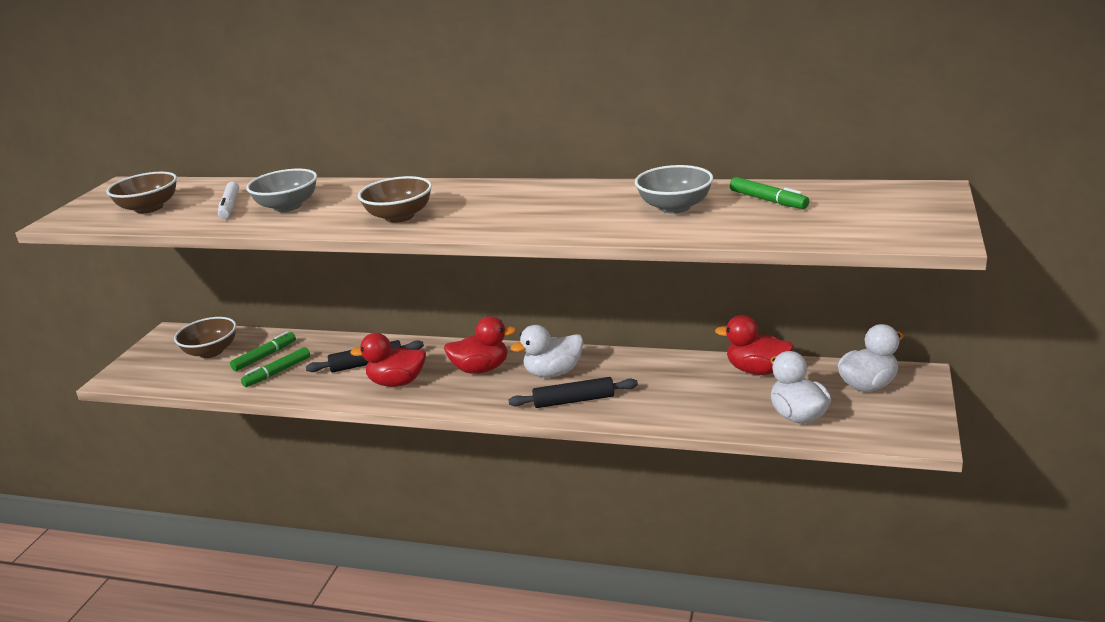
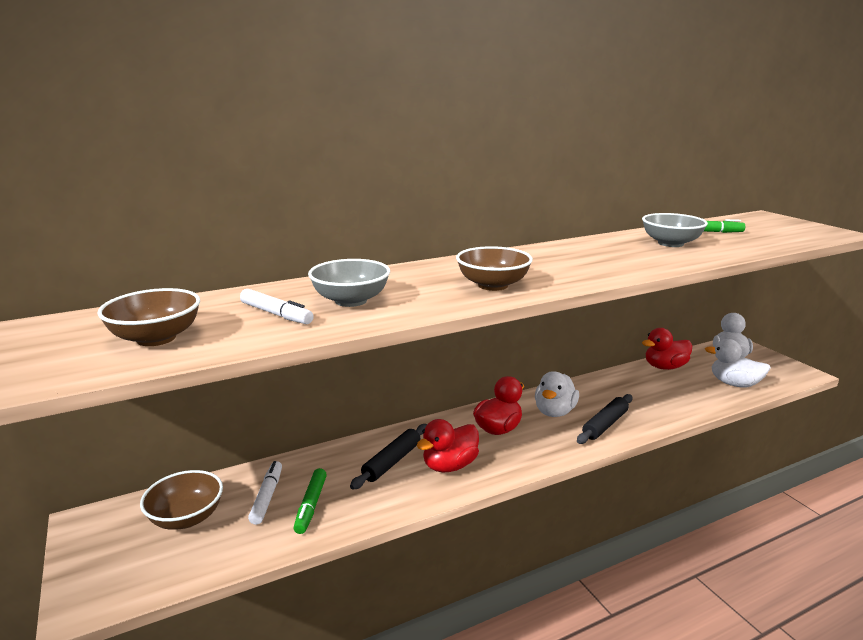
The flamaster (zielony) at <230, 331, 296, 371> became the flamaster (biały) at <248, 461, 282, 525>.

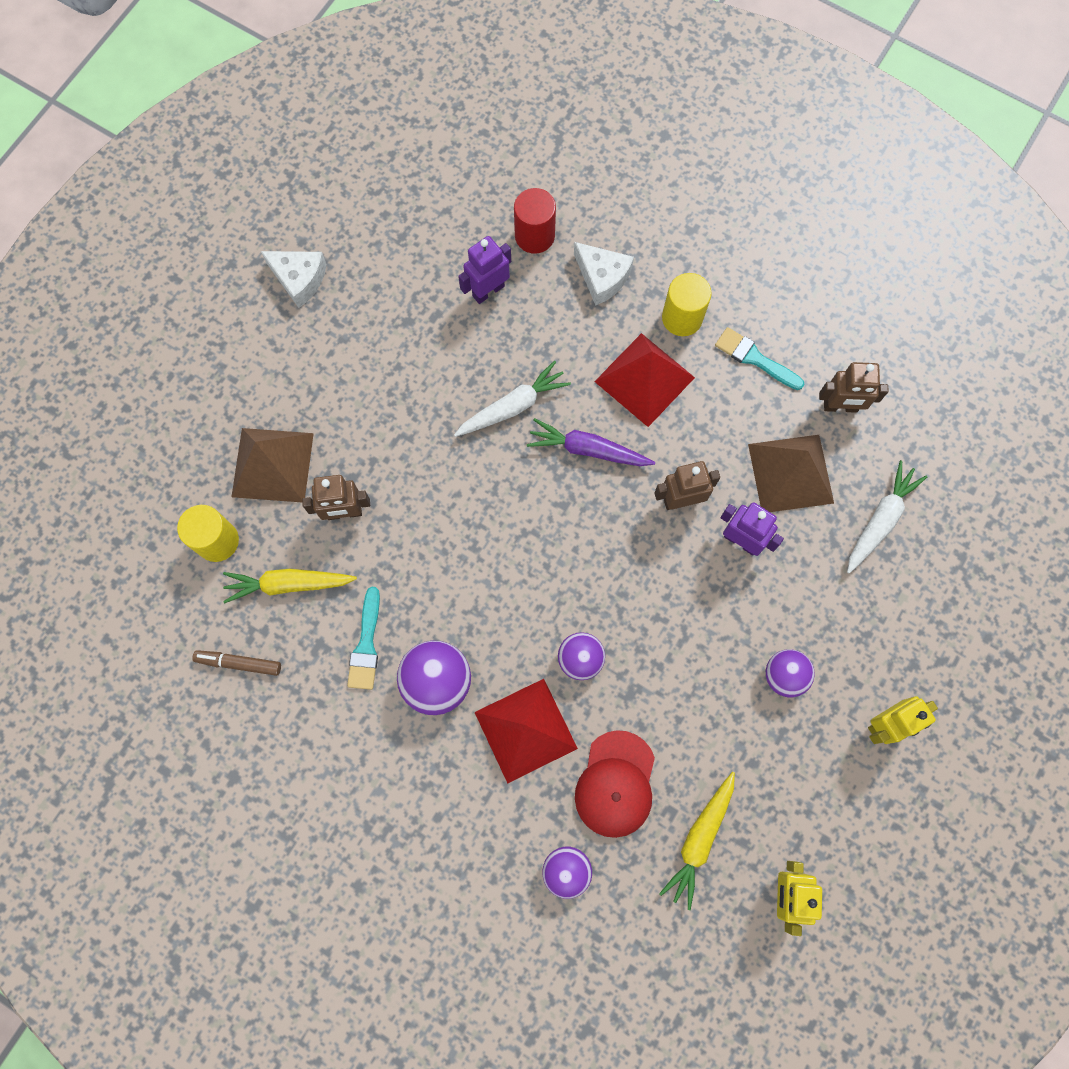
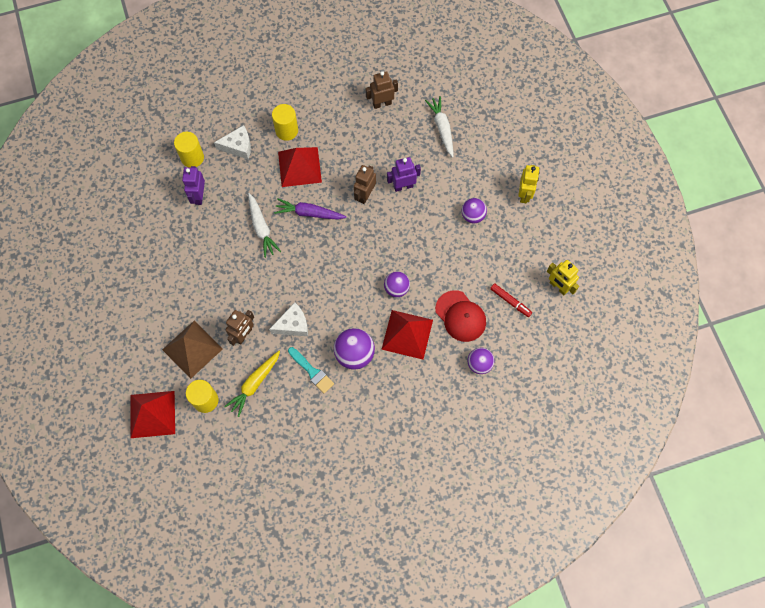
The walec (czerwony) at <514, 188, 556, 254> became the walec (żółty) at <174, 132, 204, 168>. The ser (biały) moved from <261, 251, 326, 308> to <269, 302, 308, 336>. The pędzel (turkusowy) at <715, 327, 804, 390> disappeared. The marchewka (biały) at <454, 361, 571, 437> turned 150 degrees clockwise. The robot (brązowy) at <819, 362, 889, 413> turned 150 degrees counterclockwise. The marchewka (fioletowy) at <527, 418, 655, 466> turned 45 degrees clockwise. The piramida (brązowy) at <748, 435, 834, 512> disappeared. The flamaster (brązowy) at <192, 650, 281, 676> disappeared. The marchewka (żółty) at <659, 772, 735, 910> was replaced by the flamaster (czerwony) at <490, 283, 532, 317>. The piramida (czerwony) at <131, 391, 175, 438> appeared.

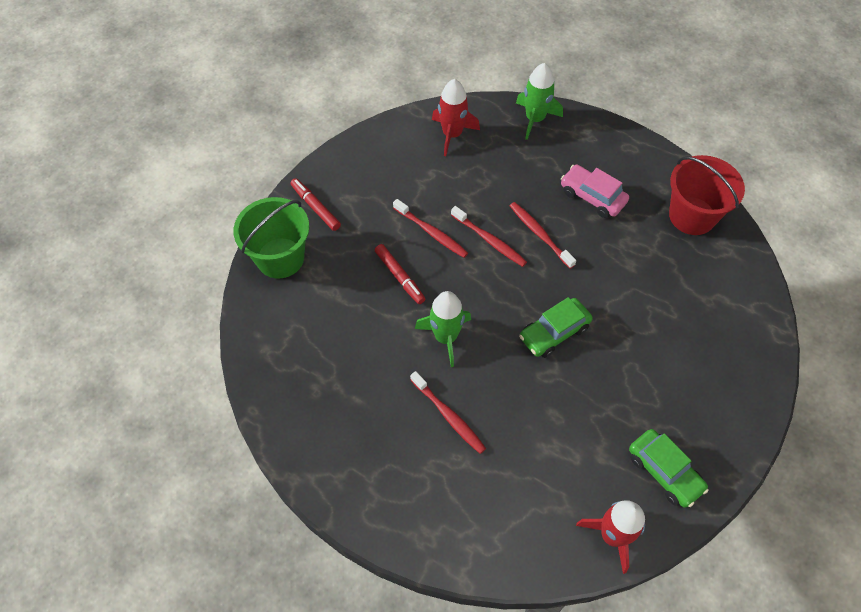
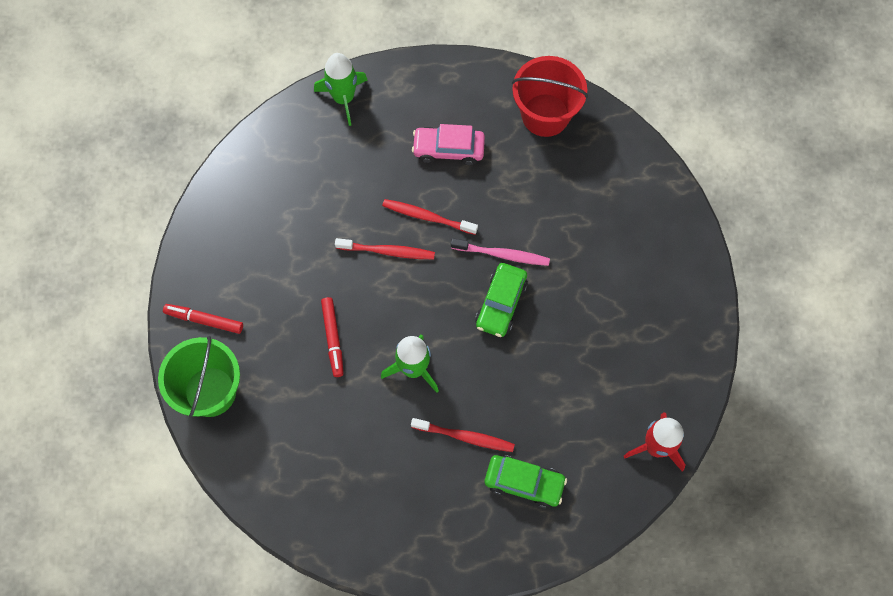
The rakieta (czerwony) at <432, 79, 480, 156> disappeared. The szczoteczka do zębów (czerwony) at <393, 199, 468, 258> disappeared. The flamaster (czerwony) at <375, 244, 425, 304> turned 60 degrees clockwise. The samochód (zielony) moved from <629, 429, 709, 508> to <485, 455, 567, 508>. The szczoteczka do zębów (różowy) at <451, 238, 550, 266> appeared.

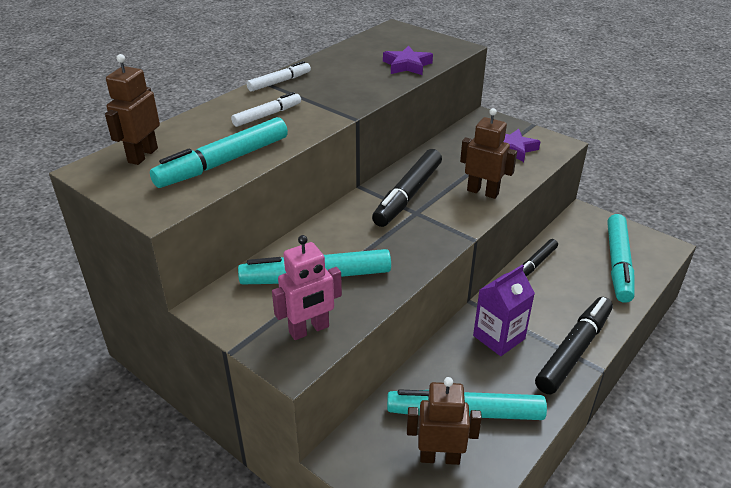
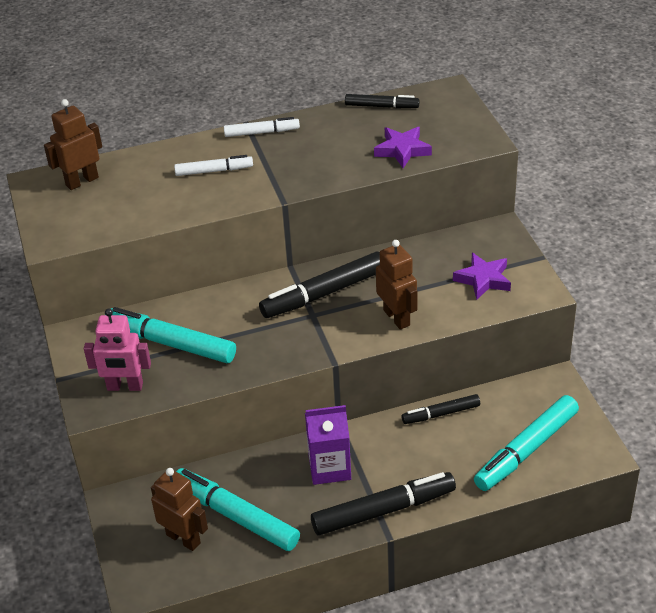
The flamaster (turkusowy) at <150, 117, 288, 188> disappeared. The flamaster (czarny) at <345, 94, 419, 108> appeared.

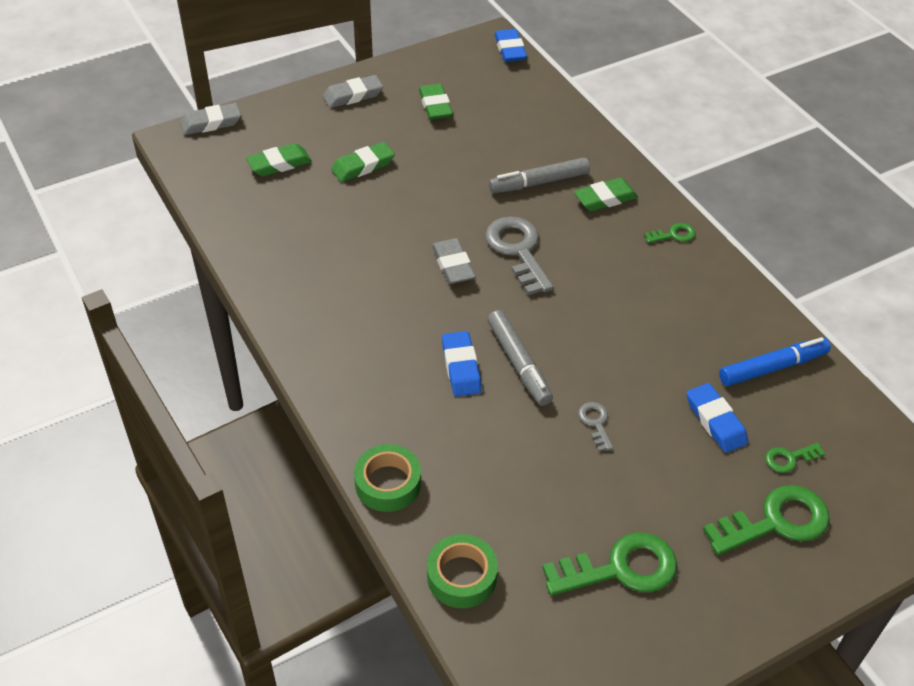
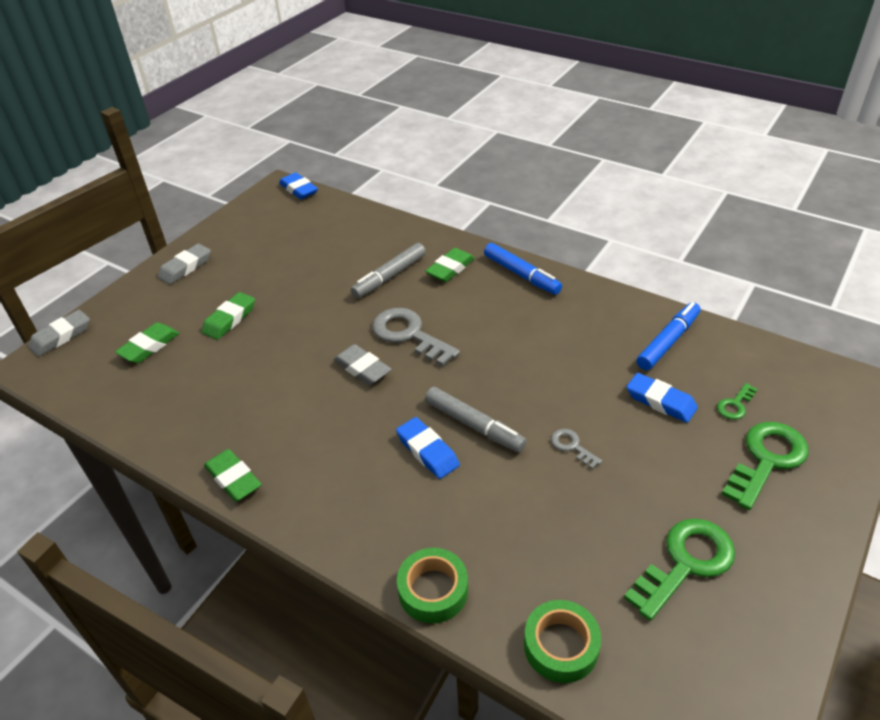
The gumka do mazania (zielony) moved from <419, 84, 453, 120> to <204, 449, 262, 502>. The klucz (zielony) at <644, 223, 696, 243> was replaced by the flamaster (niebieski) at <484, 243, 562, 295>.

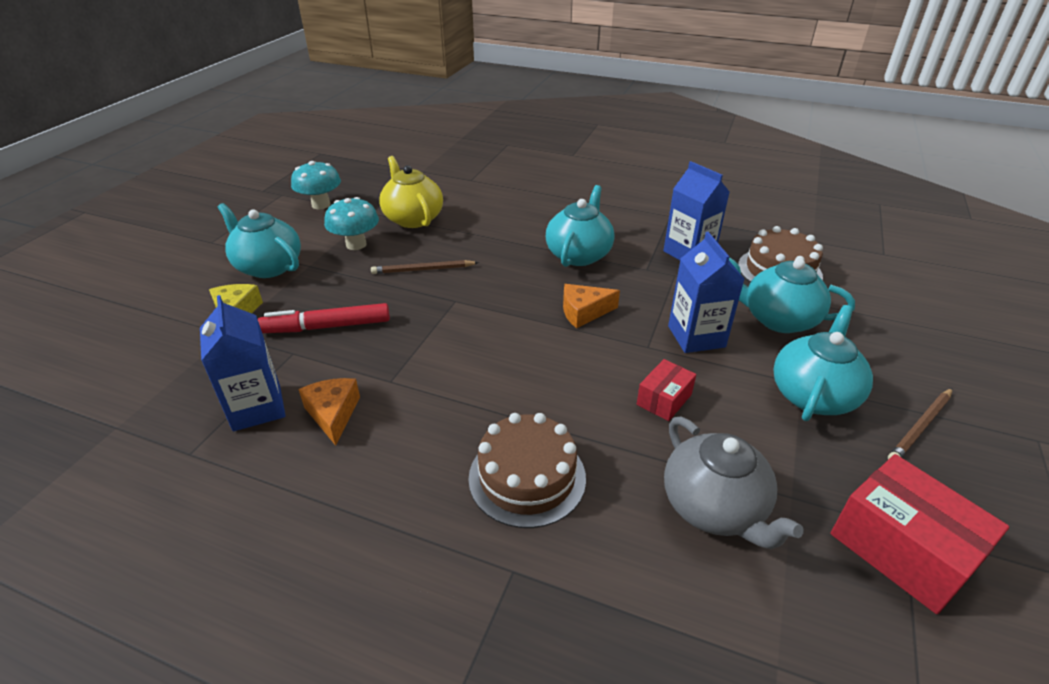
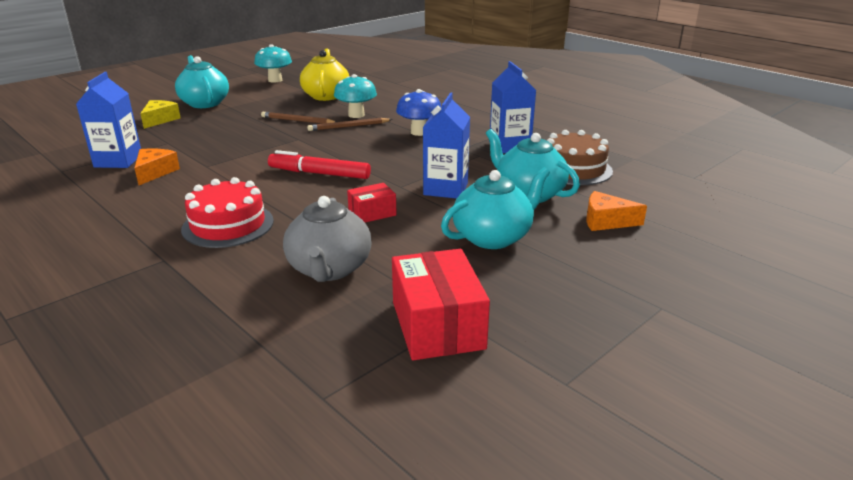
The imbryk (turkusowy) at <546, 185, 614, 267> was replaced by the grzyb (niebieski) at <396, 89, 441, 136>. The grzyb (turkusowy) moved from <324, 197, 379, 250> to <334, 74, 377, 118>. The ser (pomarańczowy) moved from <563, 284, 620, 329> to <587, 191, 647, 231>. The flamaster (czerwony) moved from <258, 303, 390, 333> to <268, 150, 371, 179>. The ołówek (brązowy) moved from <888, 388, 952, 460> to <307, 118, 392, 131>. The tort (brązowy) at <468, 413, 586, 528> became the tort (czerwony) at <181, 177, 274, 248>.

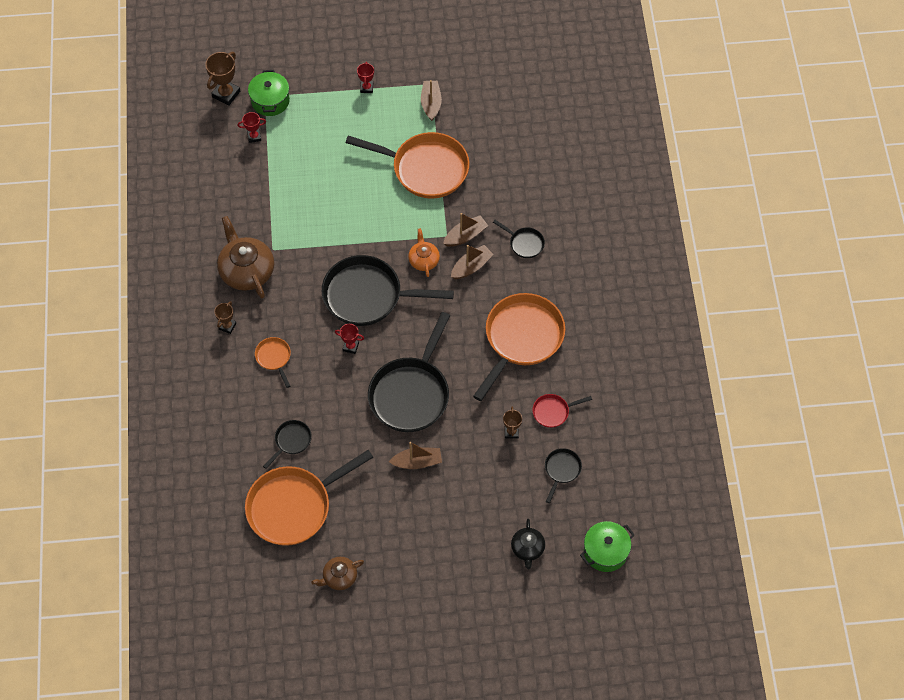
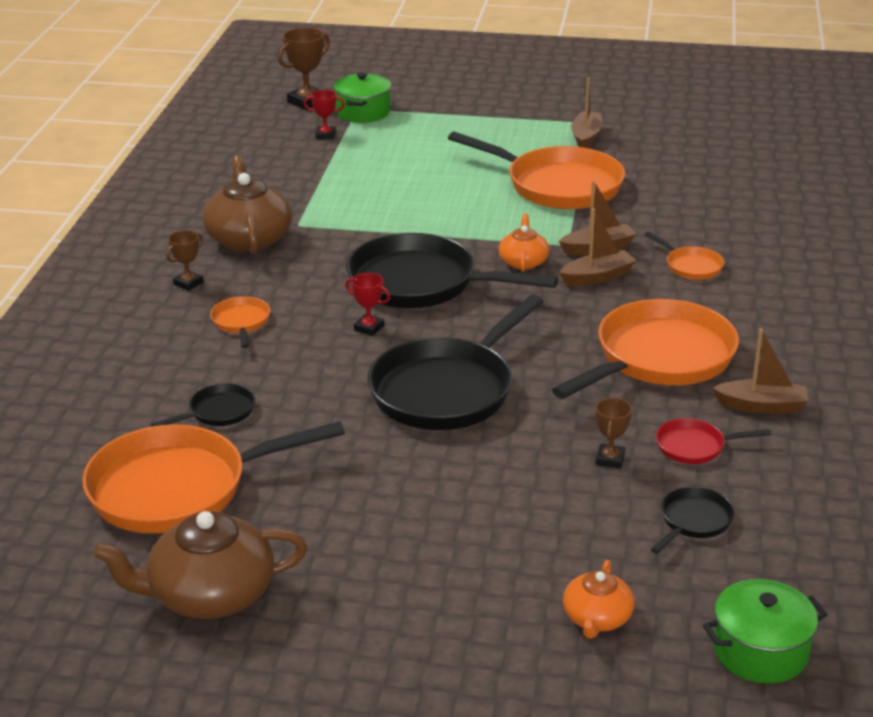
The puchar (czerwony) at <357, 62, 374, 93> disappeared. The patelnia (czarny) at <493, 220, 545, 258> became the patelnia (pomarańczowy) at <645, 231, 724, 280>. The łódka (brązowy) moved from <389, 442, 442, 469> to <712, 328, 808, 414>. The imbryk (czarny) at <511, 519, 545, 570> became the imbryk (pomarańczowy) at <563, 560, 635, 639>. The imbryk (brązowy) at <312, 557, 364, 590> changed to 1.81 times the size.

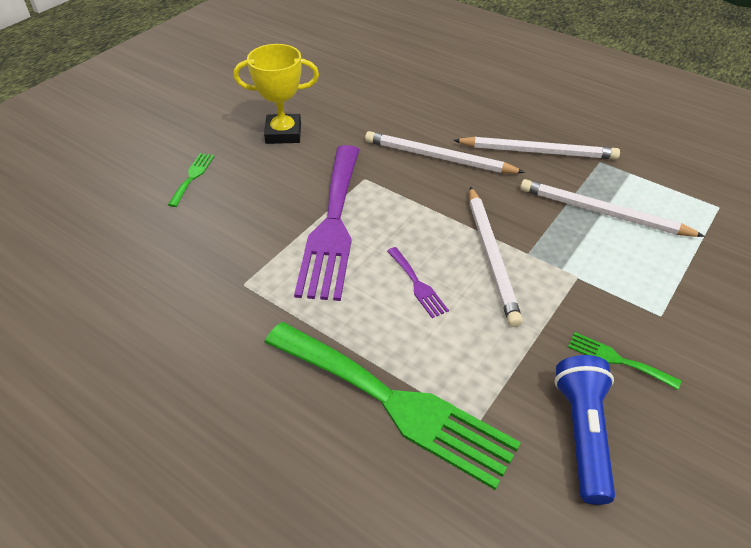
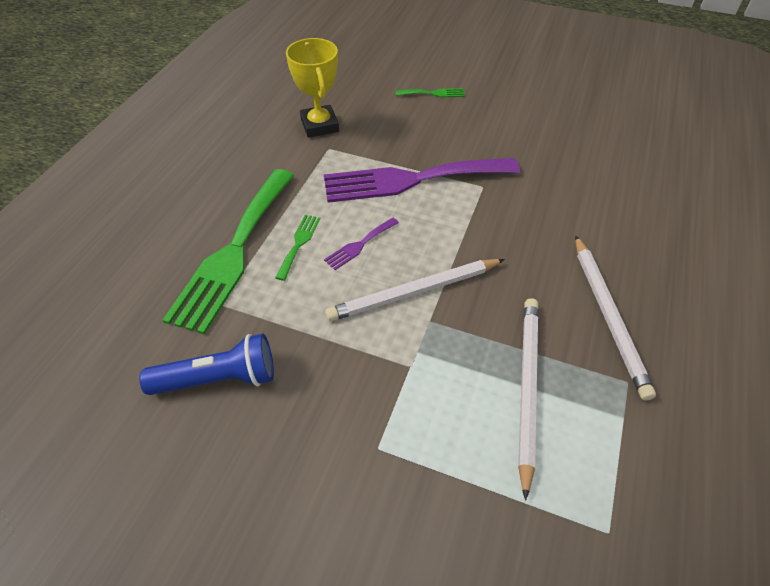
The puchar (żółty) moved from <234, 44, 319, 144> to <286, 38, 339, 138>. The ołówek (biały) at <365, 131, 525, 173> disappeared. The widelec (zielony) moved from <568, 332, 681, 390> to <275, 215, 321, 281>.

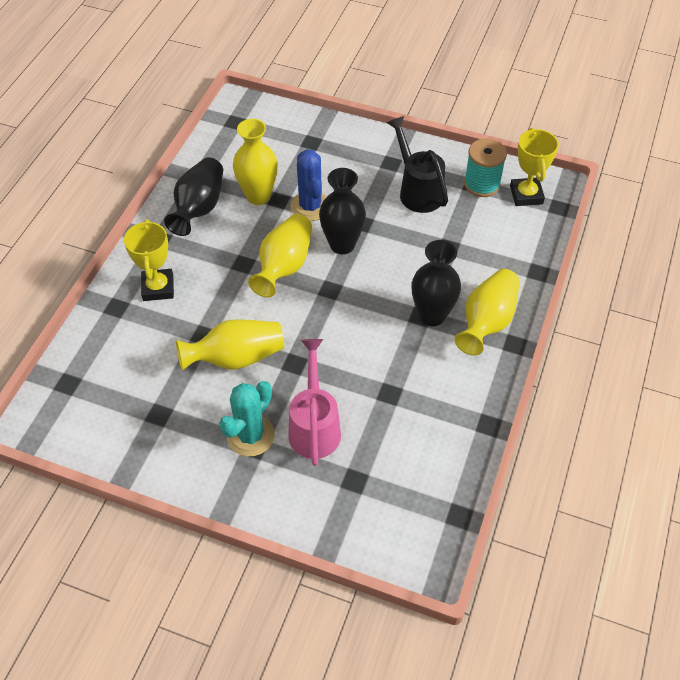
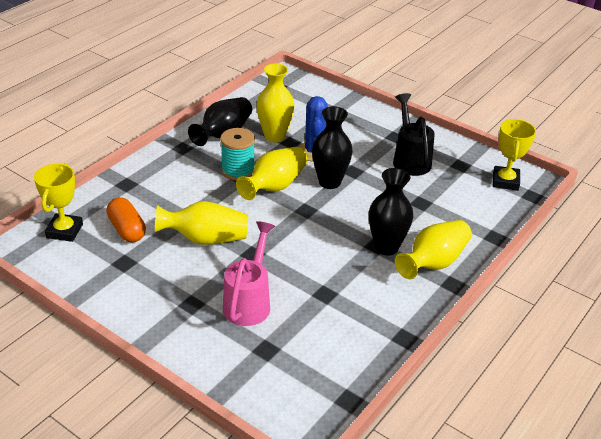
The szpulka (turkusowy) moved from <464, 138, 507, 197> to <220, 128, 255, 181>. The puchar (żółty) moved from <124, 219, 174, 301> to <34, 163, 83, 242>. The kaktus (turkusowy) at <219, 381, 275, 457> disappeared. The kapsułka (pomarańczowy) at <106, 197, 146, 242> appeared.

